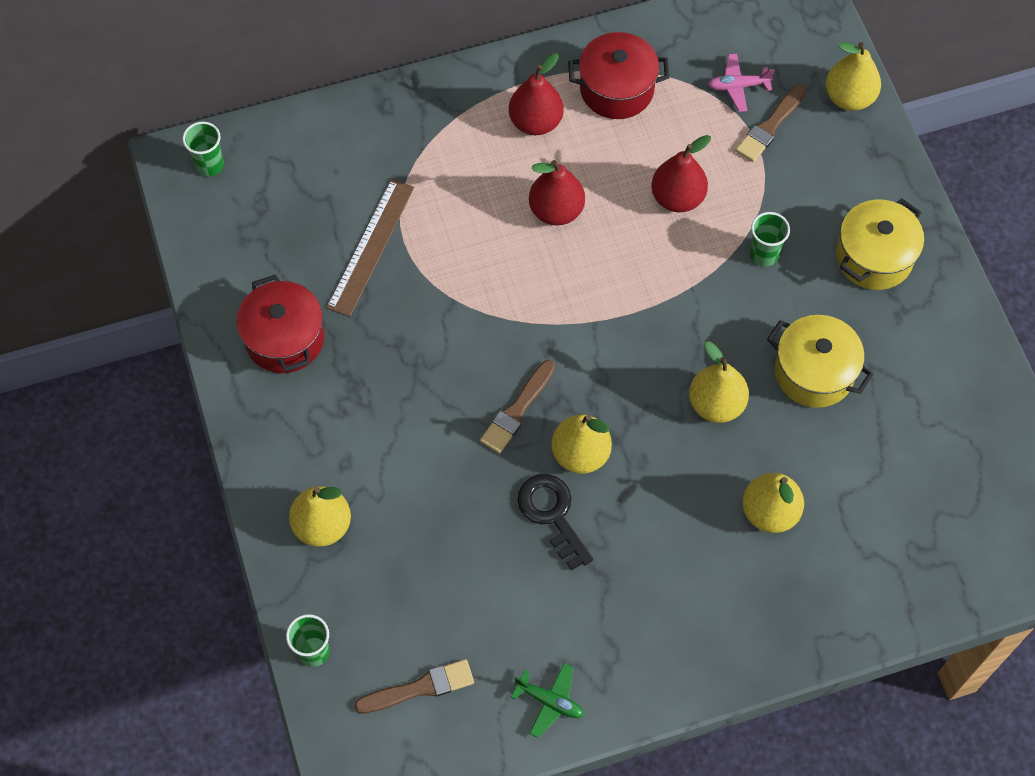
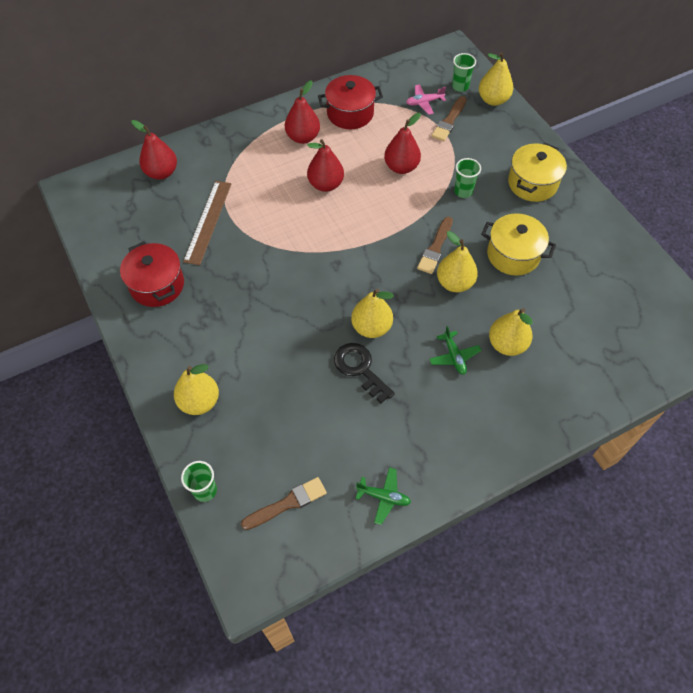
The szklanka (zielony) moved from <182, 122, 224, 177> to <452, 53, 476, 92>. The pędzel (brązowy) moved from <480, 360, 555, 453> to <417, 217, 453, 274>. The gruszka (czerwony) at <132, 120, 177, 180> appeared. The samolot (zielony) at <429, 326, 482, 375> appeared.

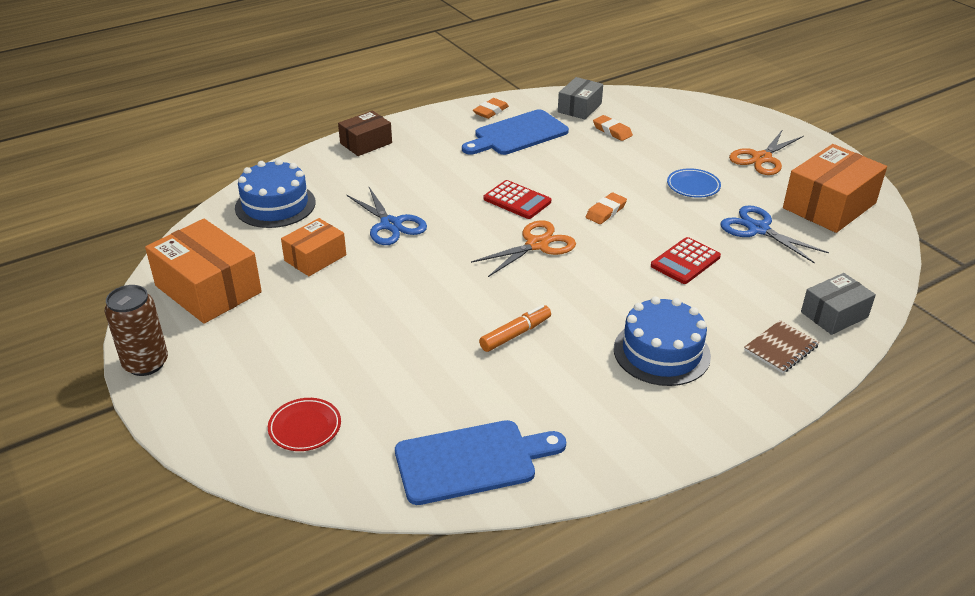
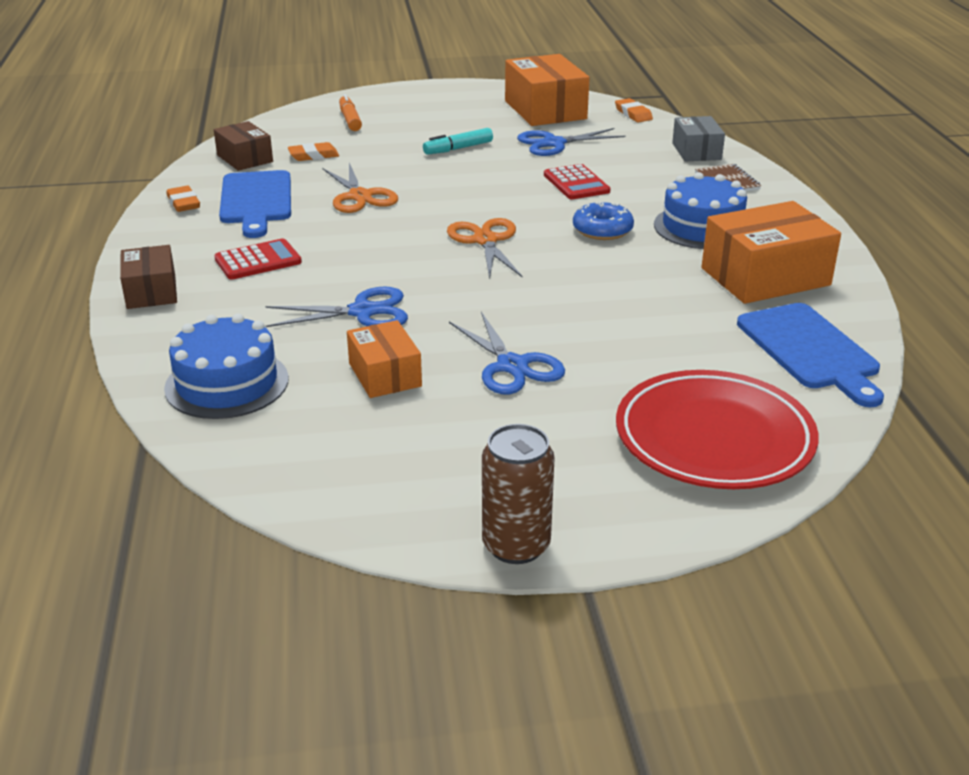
The pudełko (szary) at <558, 77, 603, 120> became the pudełko (brązowy) at <214, 121, 273, 171>. The nożyczki (pomarańczowy) moved from <729, 129, 803, 175> to <322, 163, 398, 213>. The talerz (niebieski) at <667, 168, 721, 198> was replaced by the flamaster (turkusowy) at <423, 128, 493, 155>. The kalkulator (czerwony) moved from <484, 180, 551, 219> to <214, 238, 302, 280>. The gumka do mazania (pomarańczowy) moved from <586, 193, 627, 224> to <615, 98, 653, 122>. The pudełko (pomarańczowy) moved from <145, 219, 262, 324> to <702, 201, 841, 304>. The flamaster (pomarańczowy) moved from <479, 305, 551, 352> to <339, 94, 362, 131>. The talerz (czerwony) at <268, 398, 341, 451> changed to 2.19 times the size. The deska do krojenia (niebieski) at <395, 420, 566, 505> turned 150 degrees clockwise. The donut (niebieski) at <573, 202, 634, 240> appeared. The nożyczki (niebieski) at <449, 312, 565, 394> appeared.

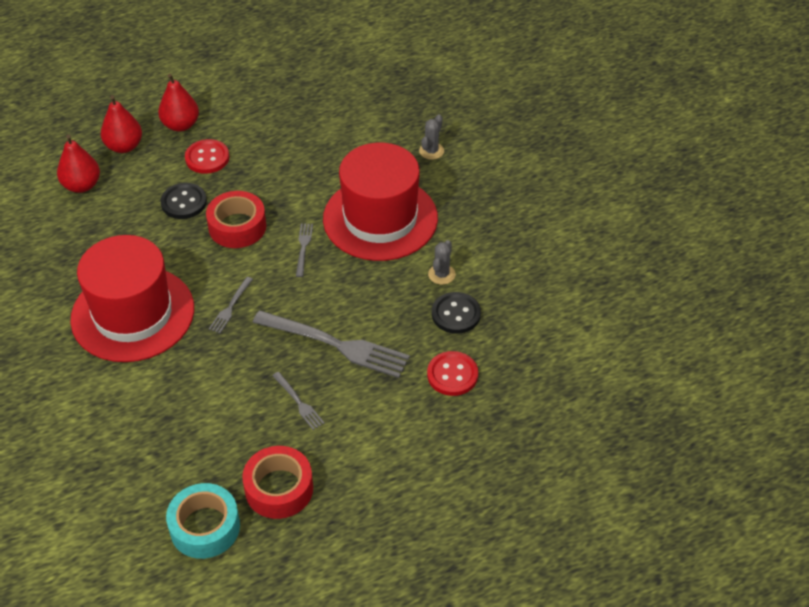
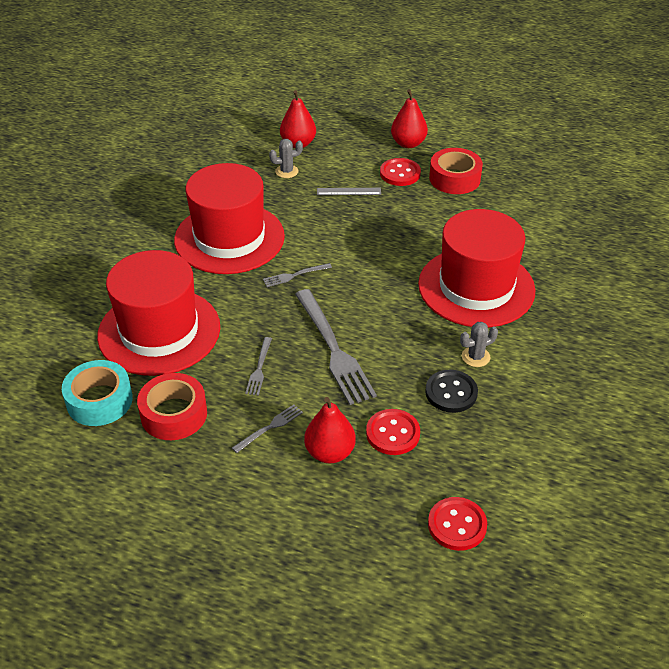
The gruszka (czerwony) moved from <101, 95, 142, 153> to <304, 397, 356, 464>. The kaktus (szary) moved from <419, 115, 444, 160> to <269, 139, 303, 178>. The guzik (czarny) at <160, 183, 207, 219> was replaced by the linijka (szary) at <317, 188, 381, 195>. The taśma klejąca (czerwony) moved from <206, 191, 266, 248> to <429, 148, 483, 194>. The widelec (szary) moved from <296, 223, 313, 277> to <232, 404, 303, 453>. The kapelusz (czerwony) at <97, 250, 220, 376> appeared. The guzik (czerwony) at <428, 497, 487, 551> appeared.

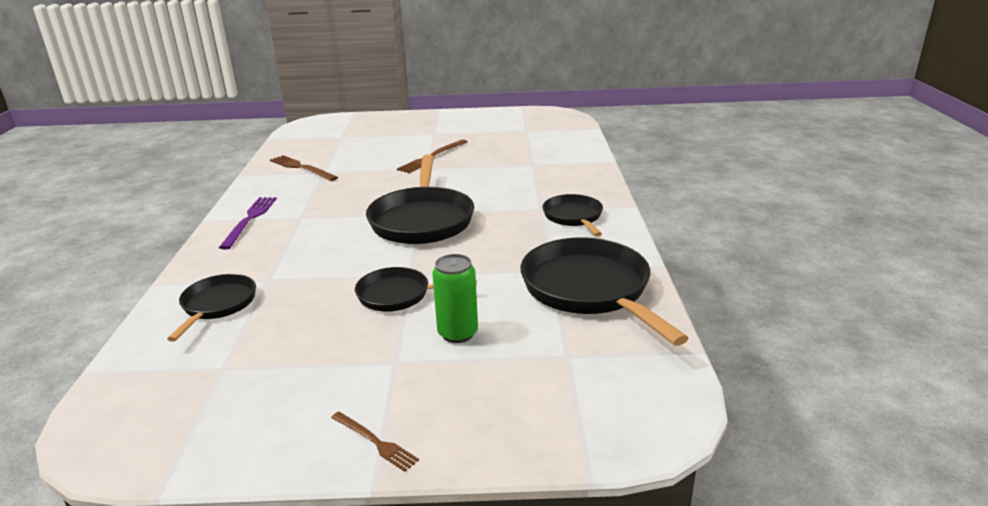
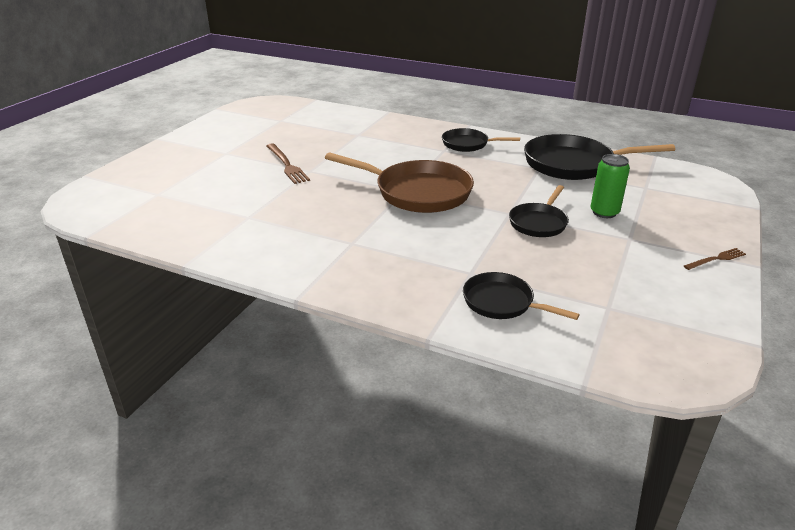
The patelnia (czarny) at <366, 154, 474, 244> became the patelnia (brązowy) at <325, 152, 474, 213>. The widelec (brązowy) at <270, 155, 338, 181> disappeared. The widelec (fioletowy) at <219, 197, 277, 249> disappeared.

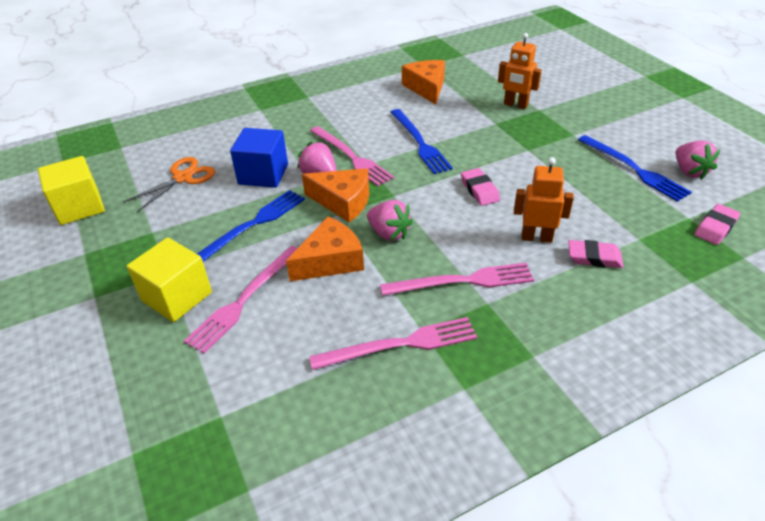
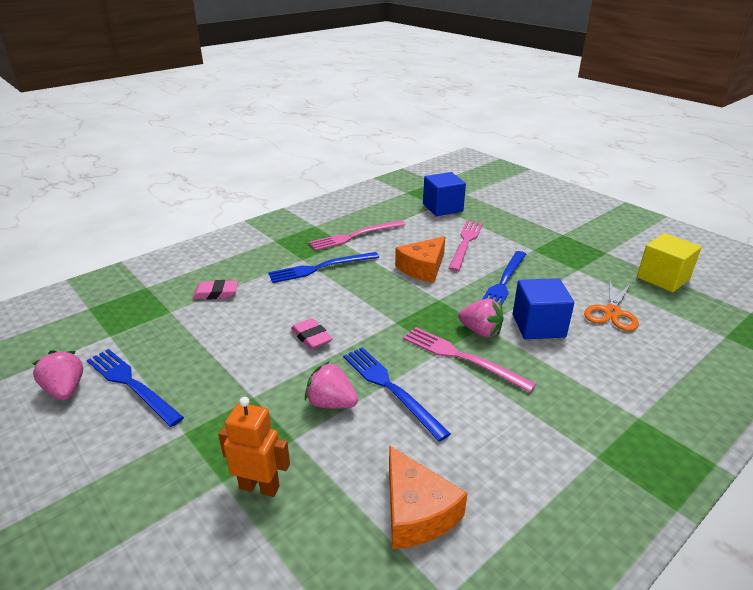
The robot (pomarańczowy) at <514, 157, 574, 243> disappeared. The ser (pomarańczowy) at <302, 168, 369, 223> disappeared. The truskawka (różowy) moved from <367, 200, 413, 241> to <305, 361, 358, 409>. The gumka do mazania (różowy) at <695, 204, 740, 245> disappeared. The sześcian (żółty) at <127, 237, 212, 322> disappeared. The widelec (różowy) at <380, 263, 534, 296> became the widelec (niebieski) at <268, 252, 379, 283>. The sześcian (niebieski) at <423, 172, 466, 216> appeared.

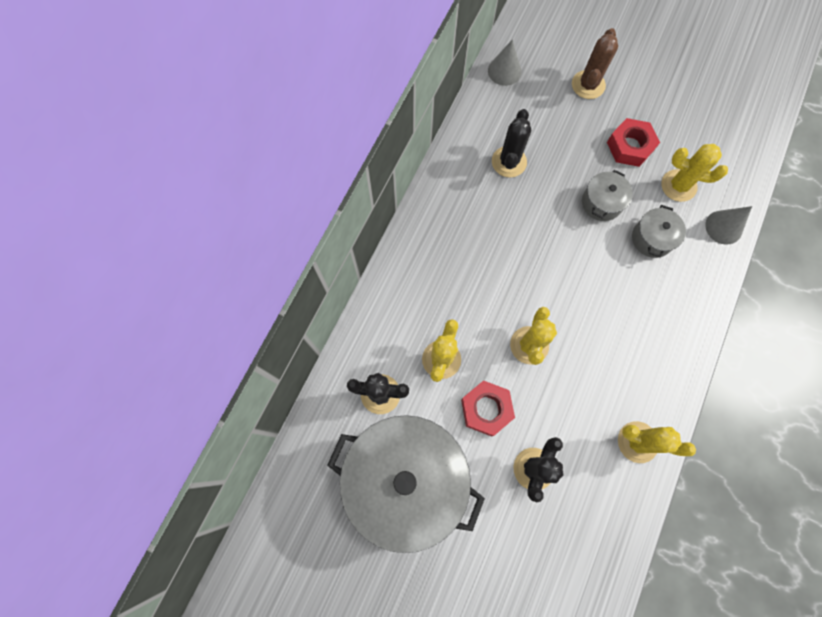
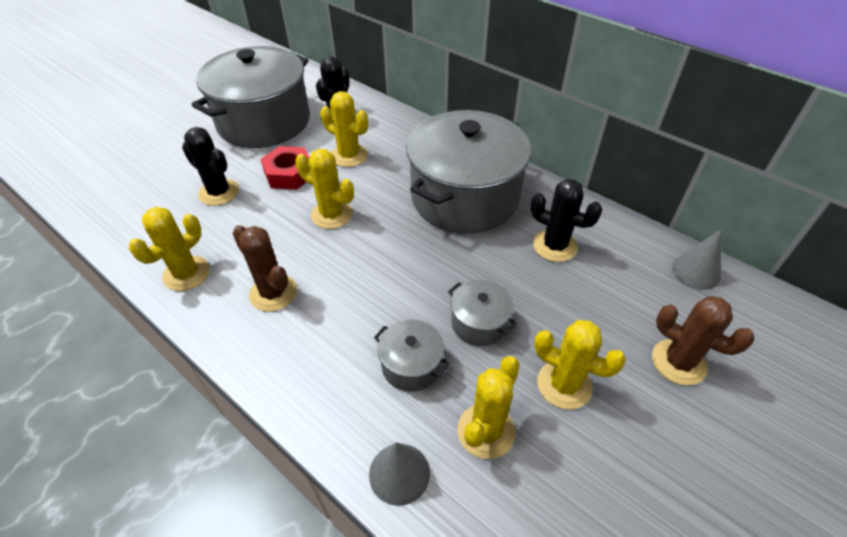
The nakrętka (czerwony) at <607, 118, 660, 167> was replaced by the kaktus (żółty) at <534, 320, 626, 410>. The garnek (szary) at <406, 110, 531, 233> appeared. The kaktus (brązowy) at <232, 225, 297, 312> appeared.

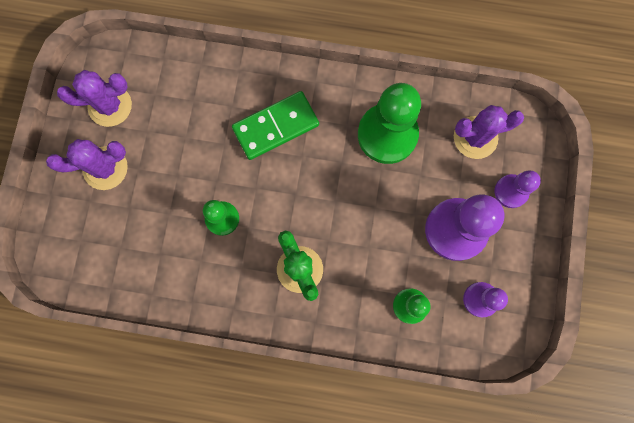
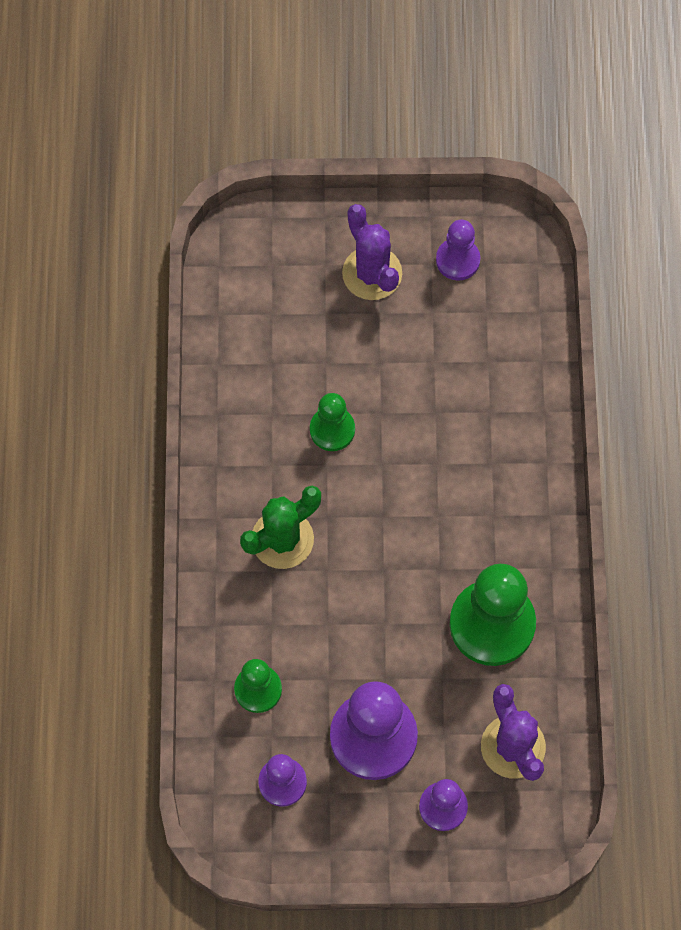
The kaktus (fioletowy) at <57, 70, 132, 127> was replaced by the pionek (fioletowy) at <436, 219, 480, 281>. The kostka domina (zielony) at <232, 91, 319, 160> disappeared.

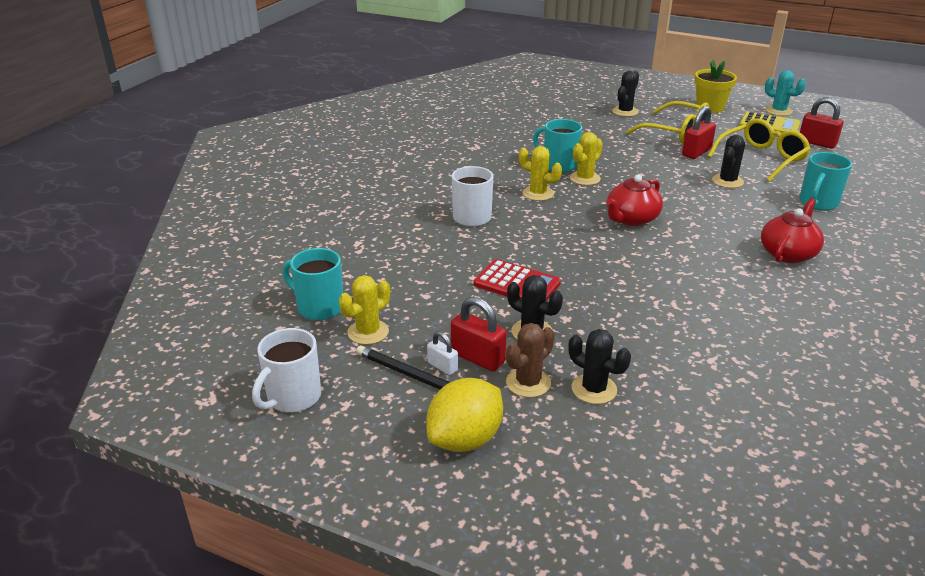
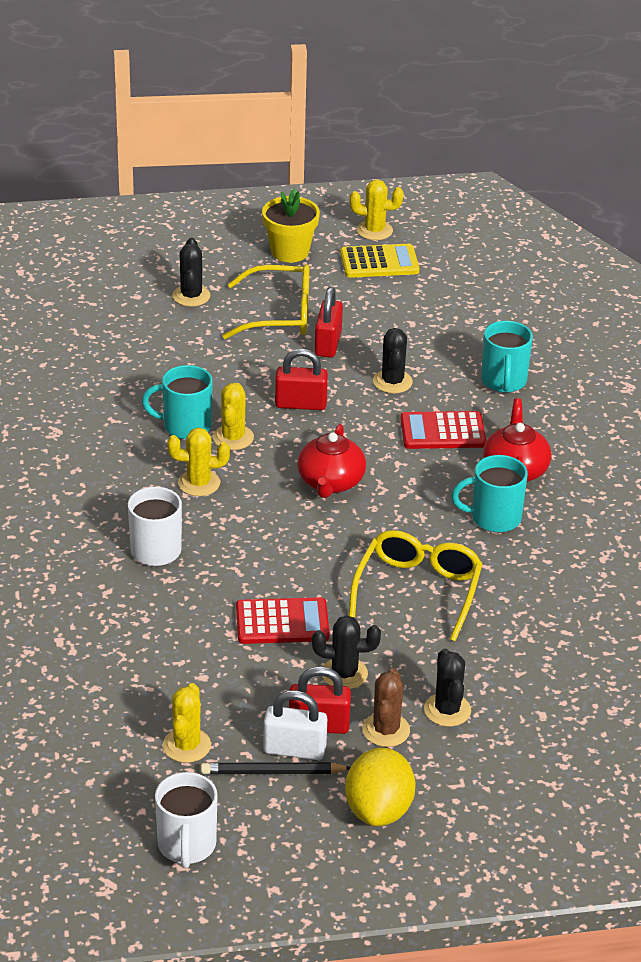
The kaktus (turkusowy) at <765, 70, 806, 116> became the kaktus (żółty) at <350, 179, 403, 240>. The kłódka (czerwony) moved from <800, 97, 844, 149> to <275, 349, 328, 410>. The okulary (żółty) moved from <708, 119, 811, 182> to <349, 530, 482, 641>. The kubek (turkusowy) moved from <283, 248, 343, 320> to <451, 455, 528, 532>. The kaktus (czarny) at <569, 329, 631, 404> turned 75 degrees clockwise. The kłódka (biały) at <427, 331, 458, 375> changed to 1.72 times the size. The kalkulator (czerwony) at <400, 411, 486, 449> appeared.

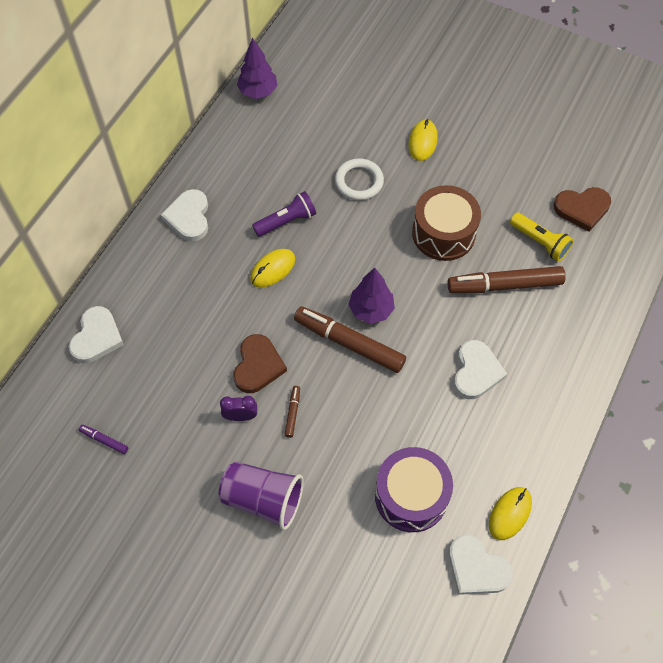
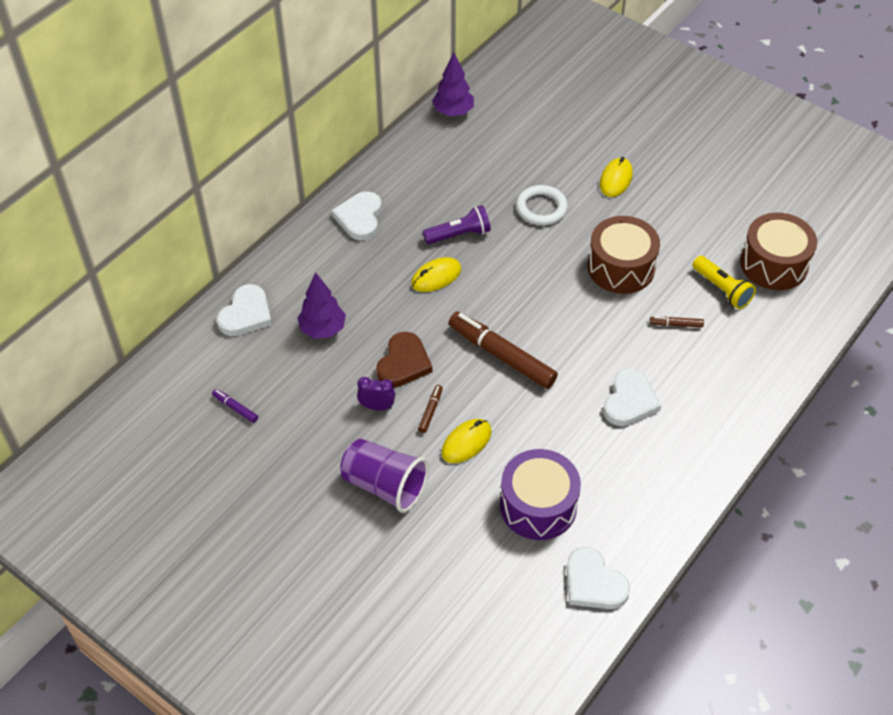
The serce (brązowy) at <553, 187, 611, 232> was replaced by the bęben (brązowy) at <740, 213, 817, 290>. The flamaster (brązowy) at <448, 266, 566, 293> changed to 0.43 times the size. The drzewko (fioletowy) moved from <348, 268, 395, 324> to <297, 272, 346, 338>. The myszka (żółty) moved from <489, 487, 532, 540> to <441, 419, 492, 463>.

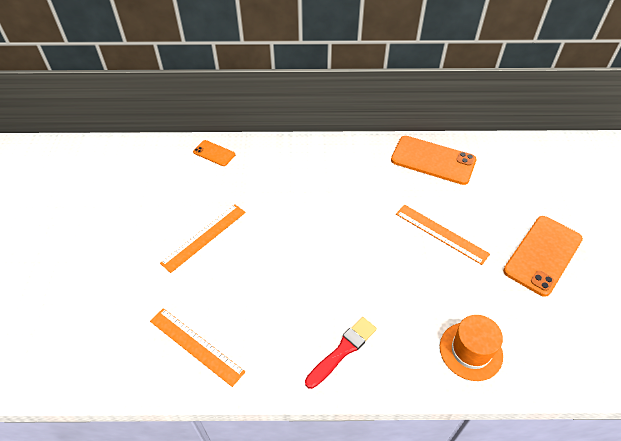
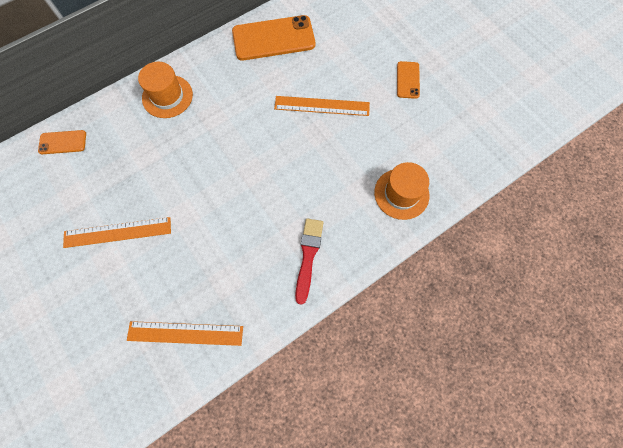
The linijka (pomarańczowy) at <160, 204, 246, 273> turned 75 degrees clockwise. The telefon (pomarańczowy) at <503, 216, 583, 297> changed to 0.51 times the size. The kapelusz (pomarańczowy) at <138, 62, 193, 118> appeared.

